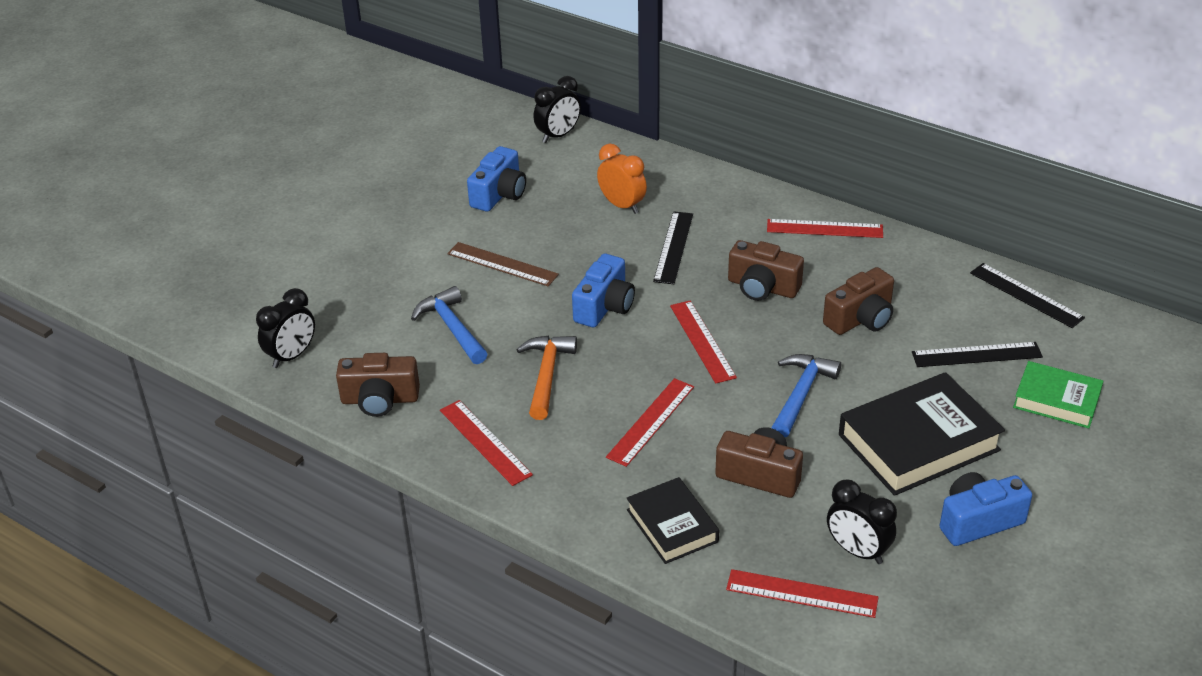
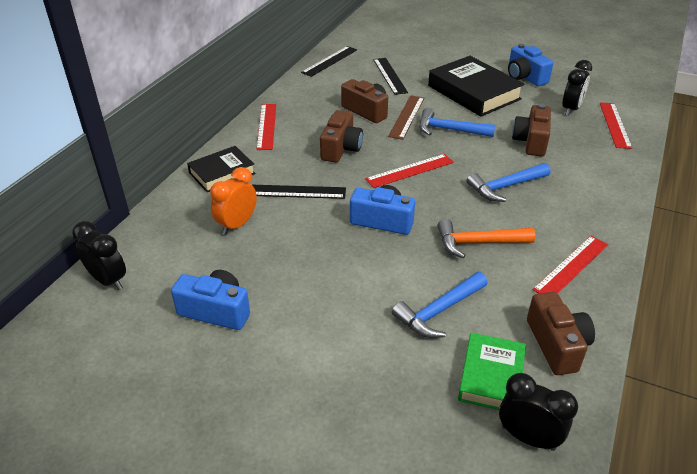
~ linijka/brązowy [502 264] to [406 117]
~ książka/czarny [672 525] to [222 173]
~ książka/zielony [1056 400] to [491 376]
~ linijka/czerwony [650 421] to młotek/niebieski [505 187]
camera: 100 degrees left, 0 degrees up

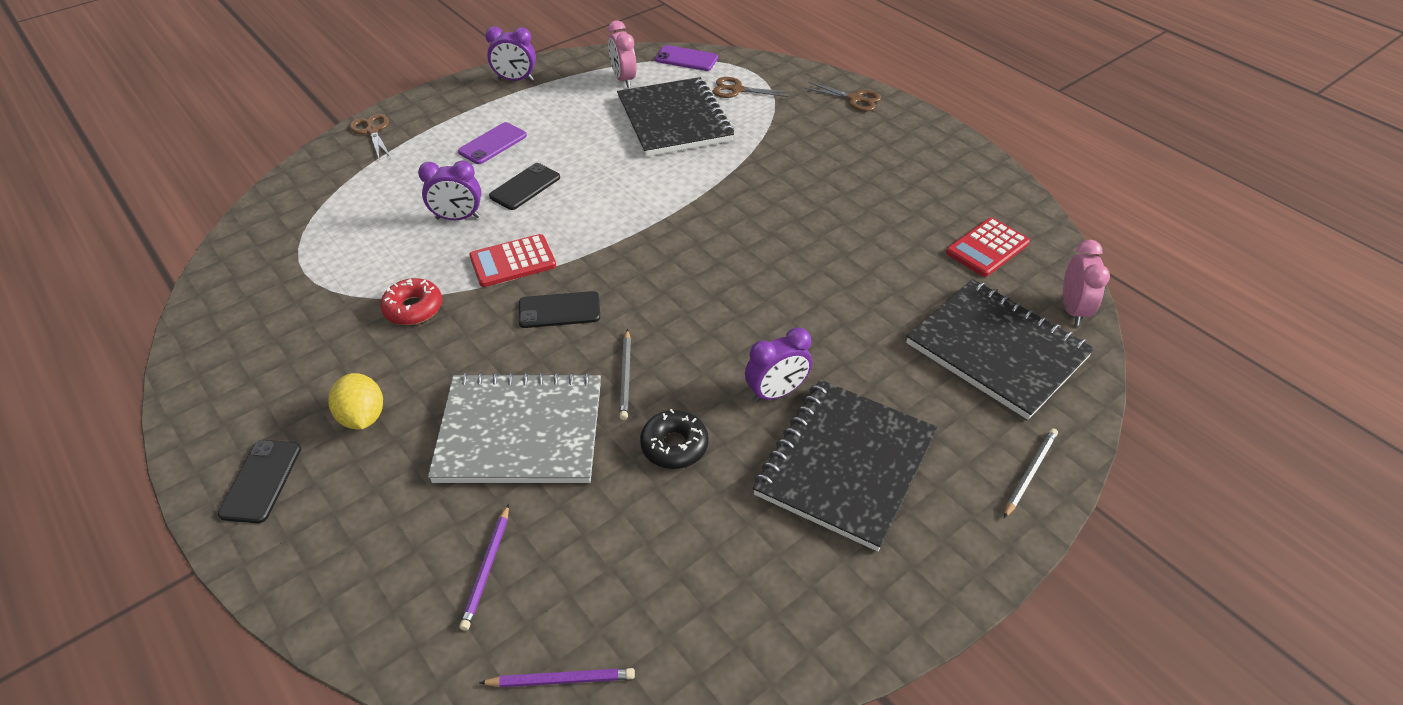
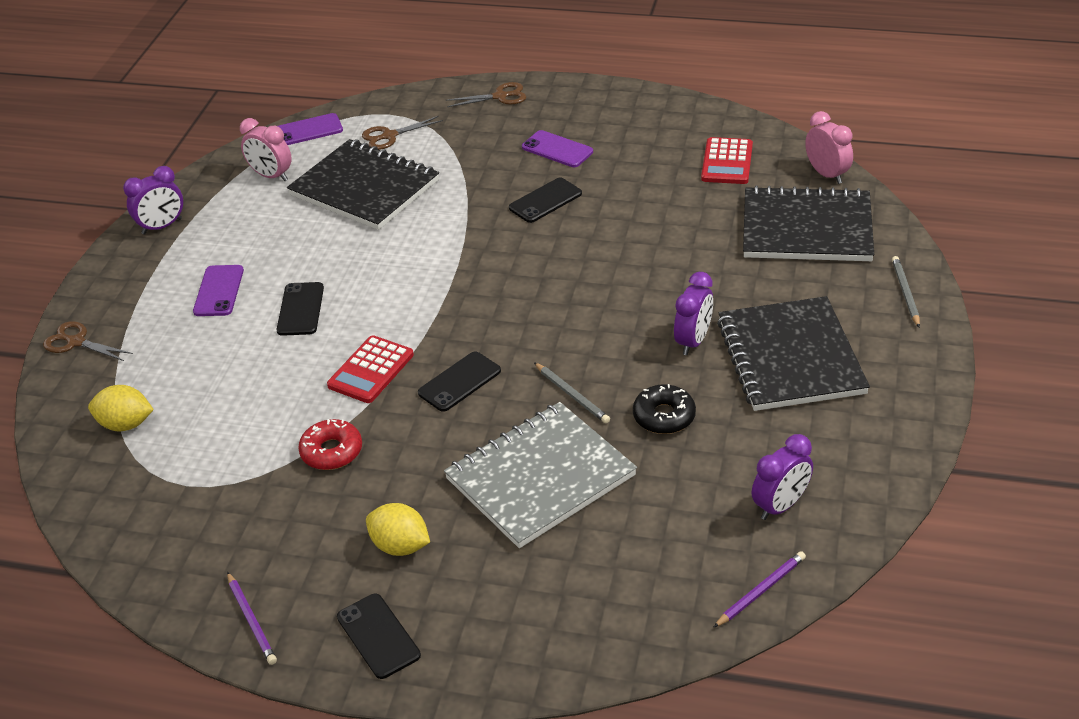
+ cytryna/żółty [126 424]
+ telefon/czarny [545 201]
+ telefon/fioletowy [557 149]
~ budzik/fioletowy [458 218] to [780 506]
~ ołówek/fioletowy [487 568] to [252 620]
camera: 35 degrees left, 5 degrees down

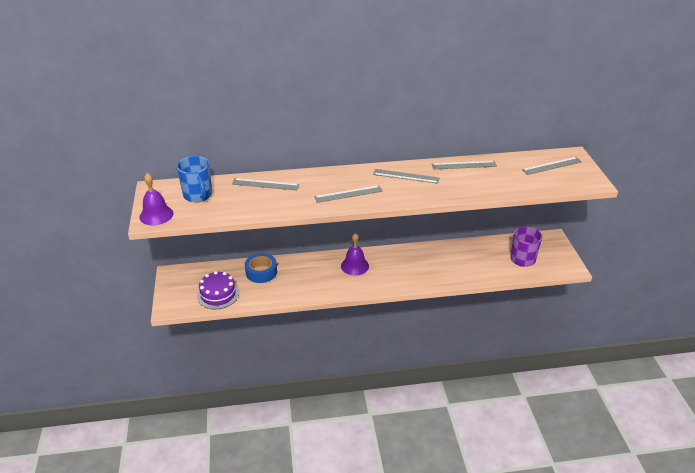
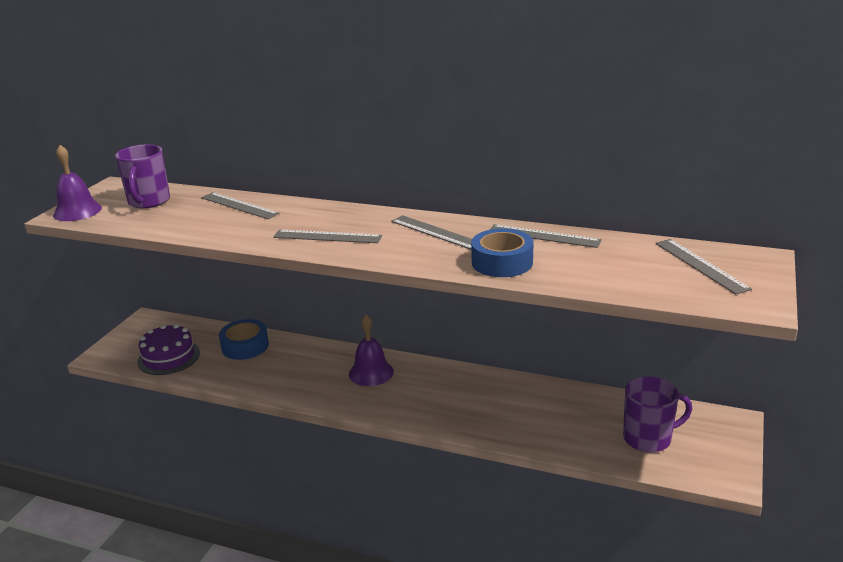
+ taśma klejąca/niebieski [502 262]
~ kubek/niebieski [198 195] to kubek/fioletowy [148 201]
~ linijka/szary [552 166] = [700 265] 60 degrees clockwise
camera: 30 degrees right, 10 degrees down

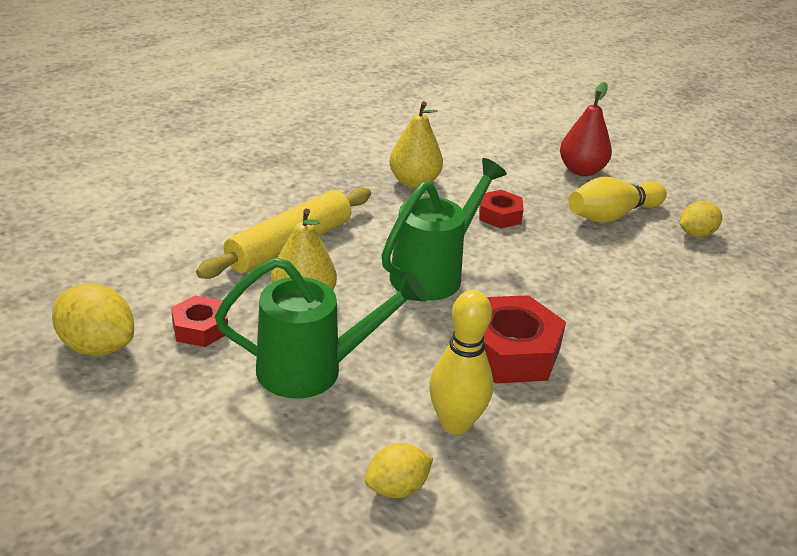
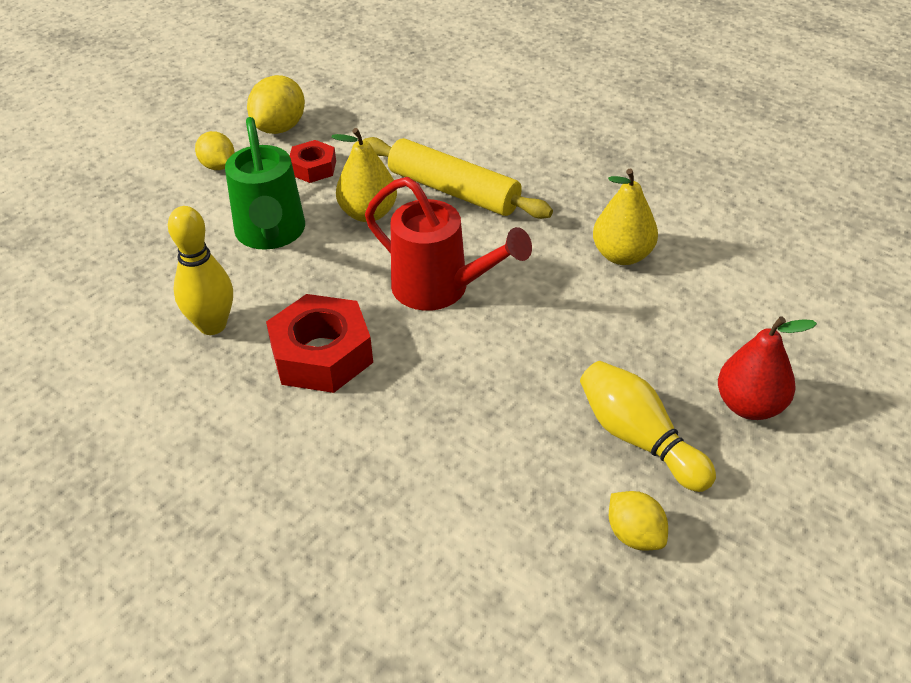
- nakrętka/czerwony [499 215]
~ cytryna/żółty [397 488] to [218 166]
~ konewka/zielony [433 273] to konewka/czerwony [440 289]
camera: 85 degrees right, 10 degrees up

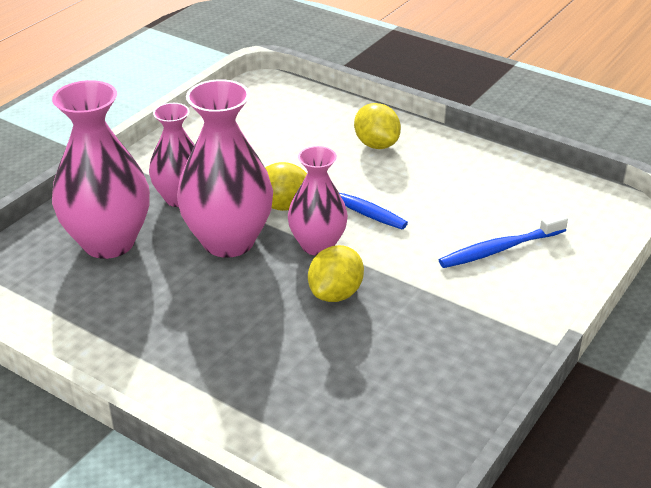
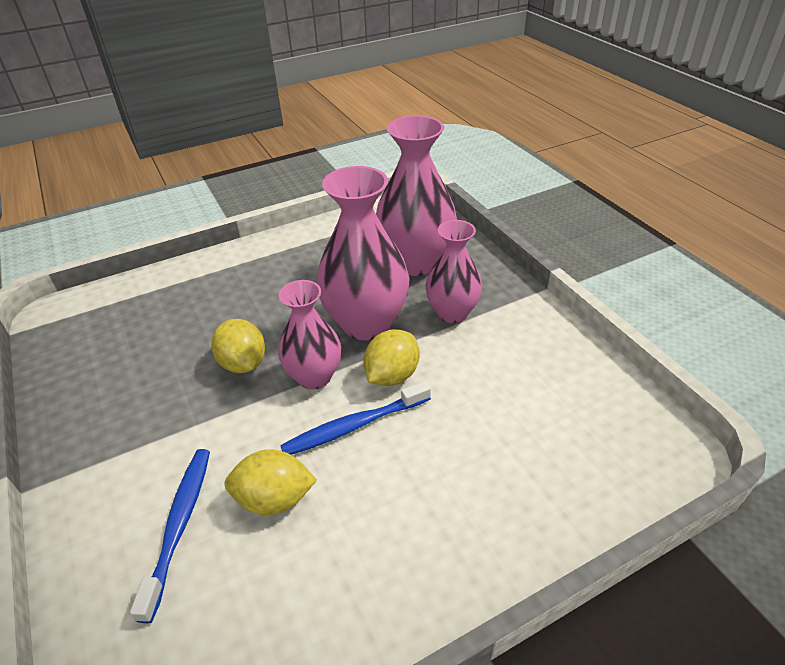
~ cytryna/żółty [376 144] to [274 499]
camera: 120 degrees right, 5 degrees up

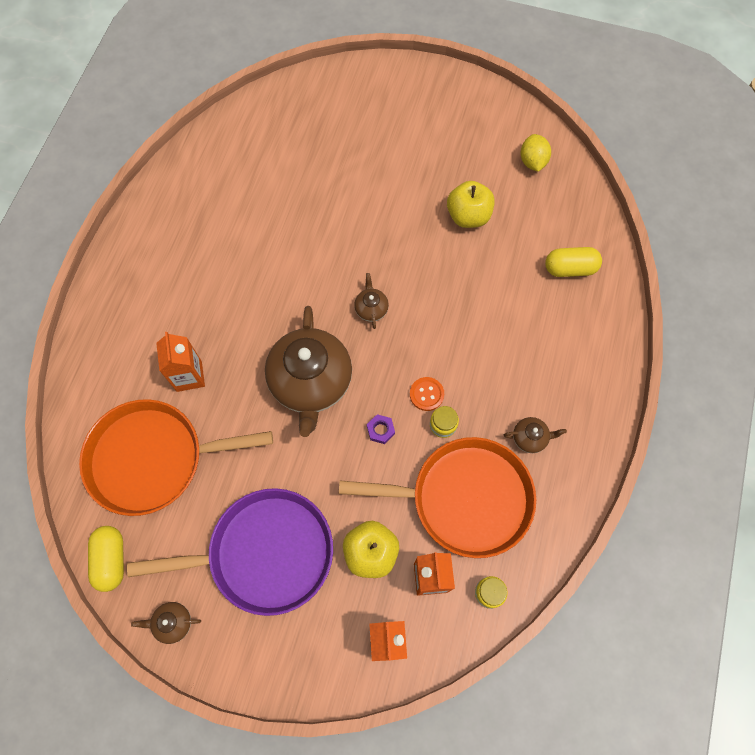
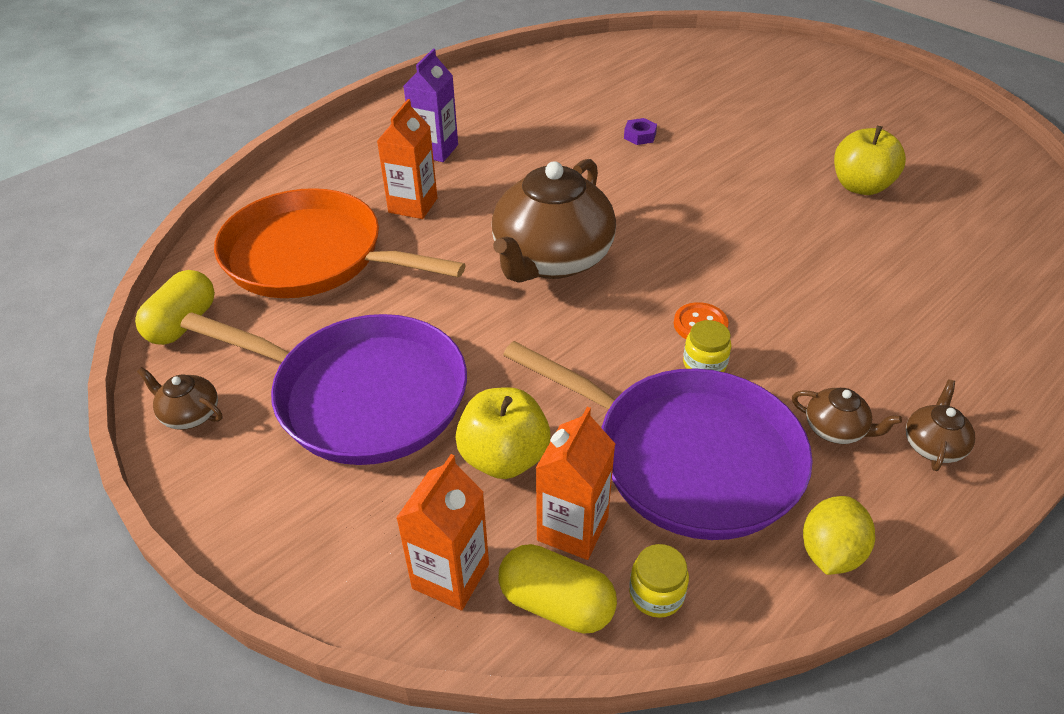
+ karton mleka/fioletowy [435 150]
~ imbryk/brązowy [371 309] to [933 445]
~ nakrętka/fioletowy [380 430] to [639 136]
~ cytryna/żółty [532 162] to [830 552]
~ kapsułka/żółty [570 269] to [556 604]
~ patelnia/pomarańczowy [464 498] to patelnia/fioletowy [687 457]
camera: 30 degrees right, 25 degrees down

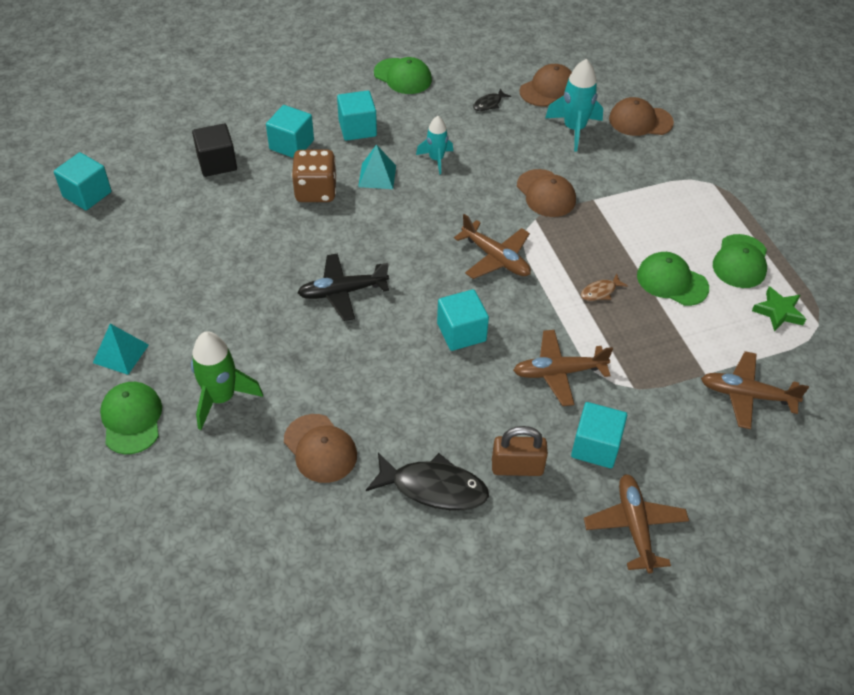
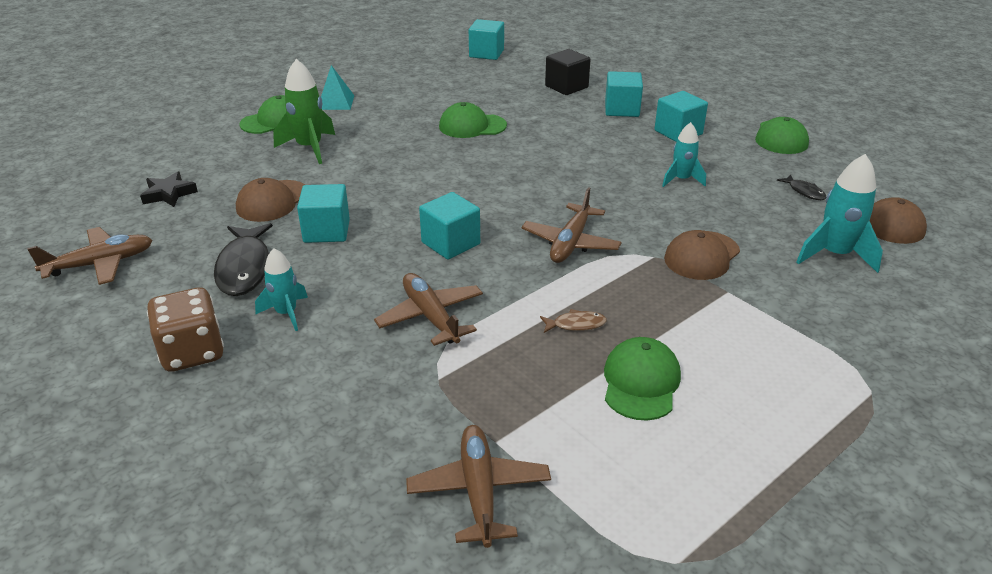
- samolot/czarny [342 292]
- piramida/turkusowy [377 176]
- czapka/brązowy [640 121]
- gwiazda/zielony [778 312]
+ gwiazda/czarny [169 194]
~ kostka do gry/brązowy [315 191] to [192 352]
~ sześcian/turkusowy [595 446] to [326 231]
~ samolot/brązowy [634 526] to [100 264]
~ czapka/zielony [740 261] to [472 126]
~ kłódka/brązowy [517 467] to rakieta/turkusowy [286 313]
~ ryba/czarny [489 104] = [804 192] 150 degrees counterclockwise
~ ryba/brązowy [600 292] = [576 324] 135 degrees clockwise
camera: 70 degrees right, 15 degrees down

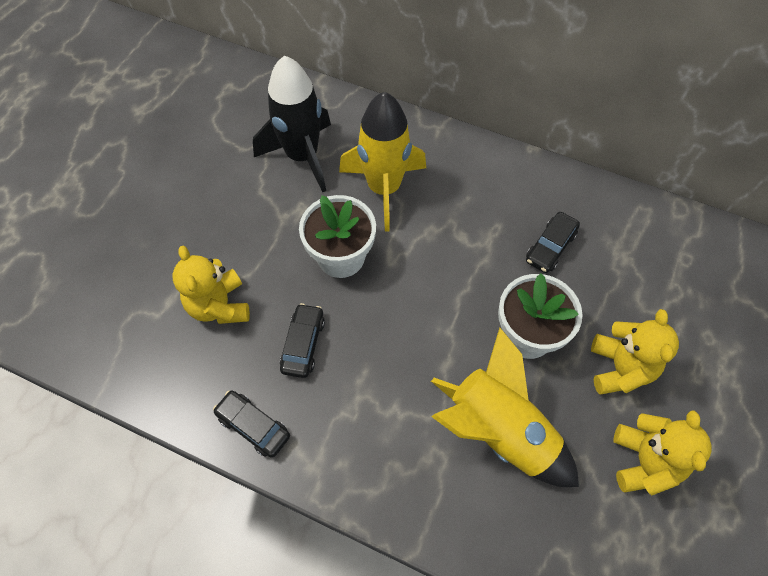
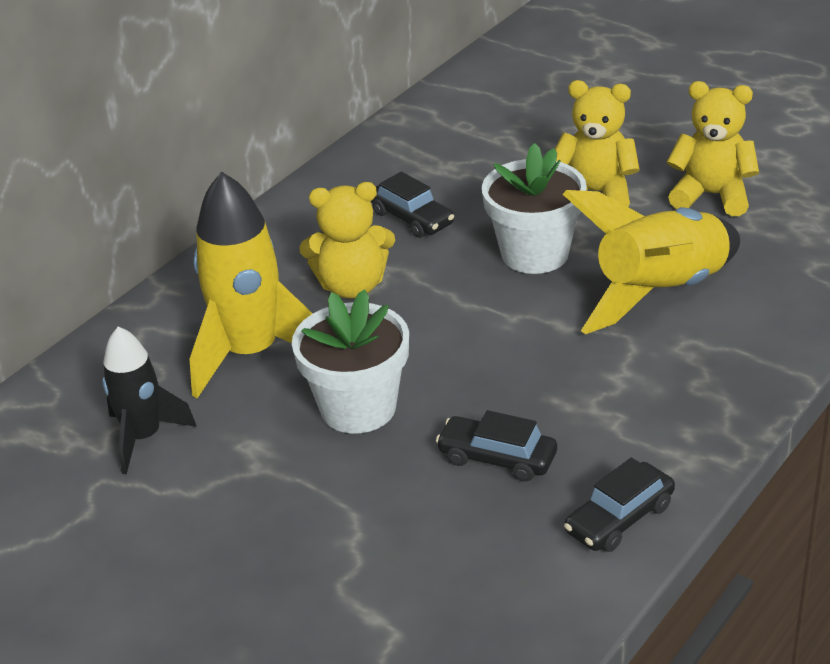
~ miś/żółty [219 306] to [352 286]
~ rakieta/czarny [302 156] = [144 437] x0.62
camera: 75 degrees left, 25 degrees down

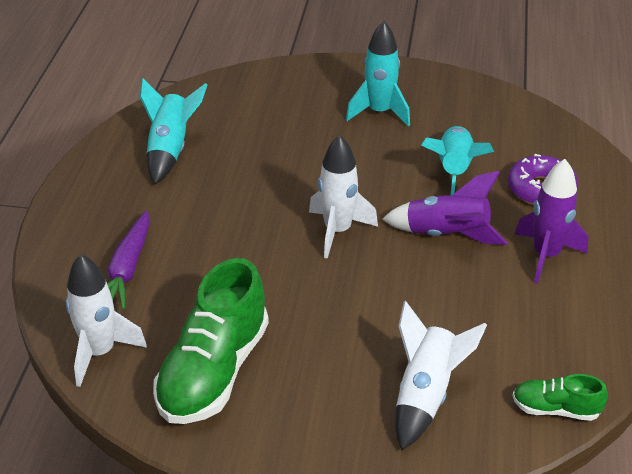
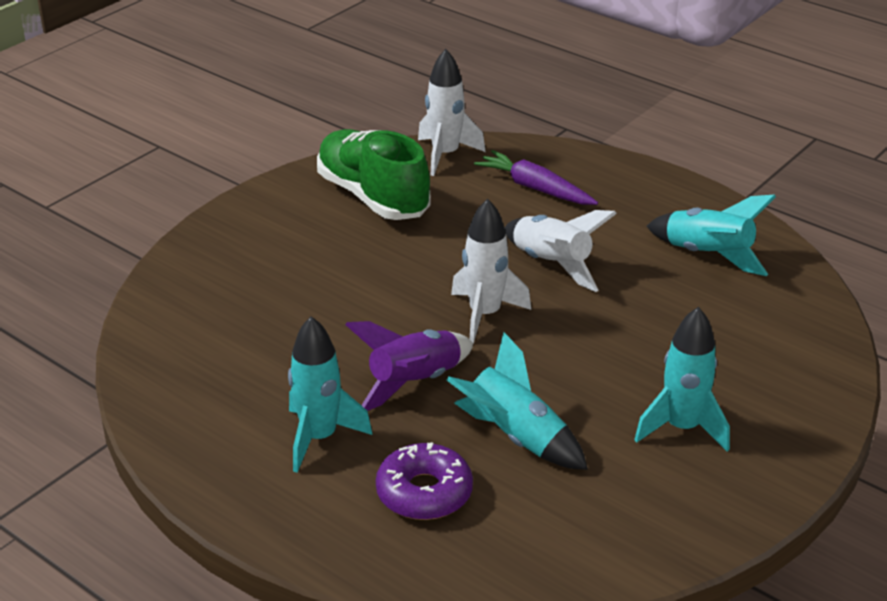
- but/zielony [555 409]
~ rakieta/biały [425 394] to [551 264]
~ rakieta/fioletowy [546 256] to rakieta/turkusowy [319 438]
camera: 120 degrees right, 5 degrees down

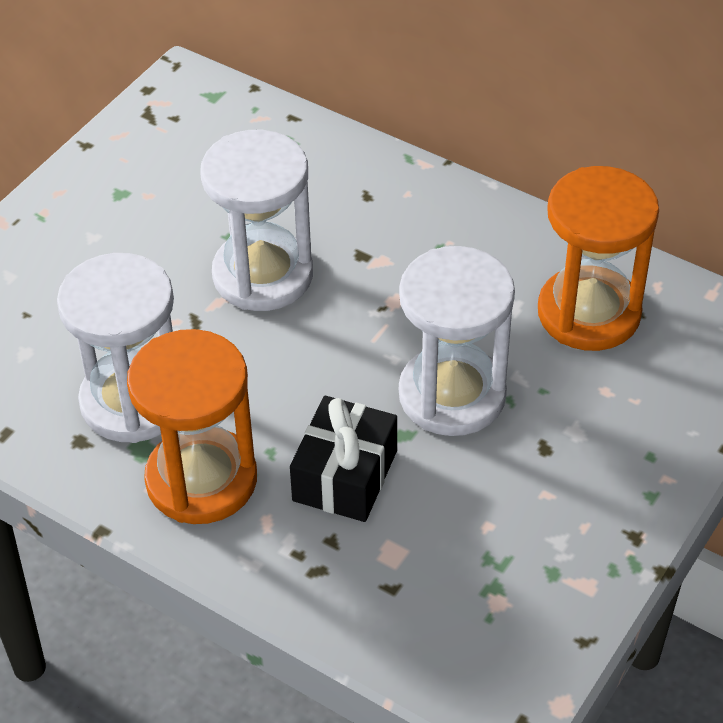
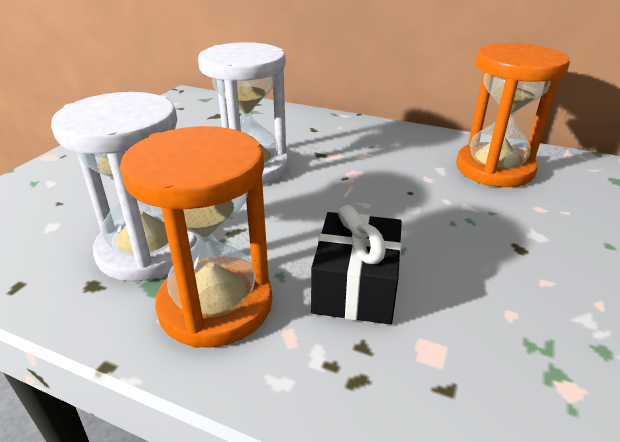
- klepsydra/biały [452 395]
camera: 10 degrees left, 15 degrees down

